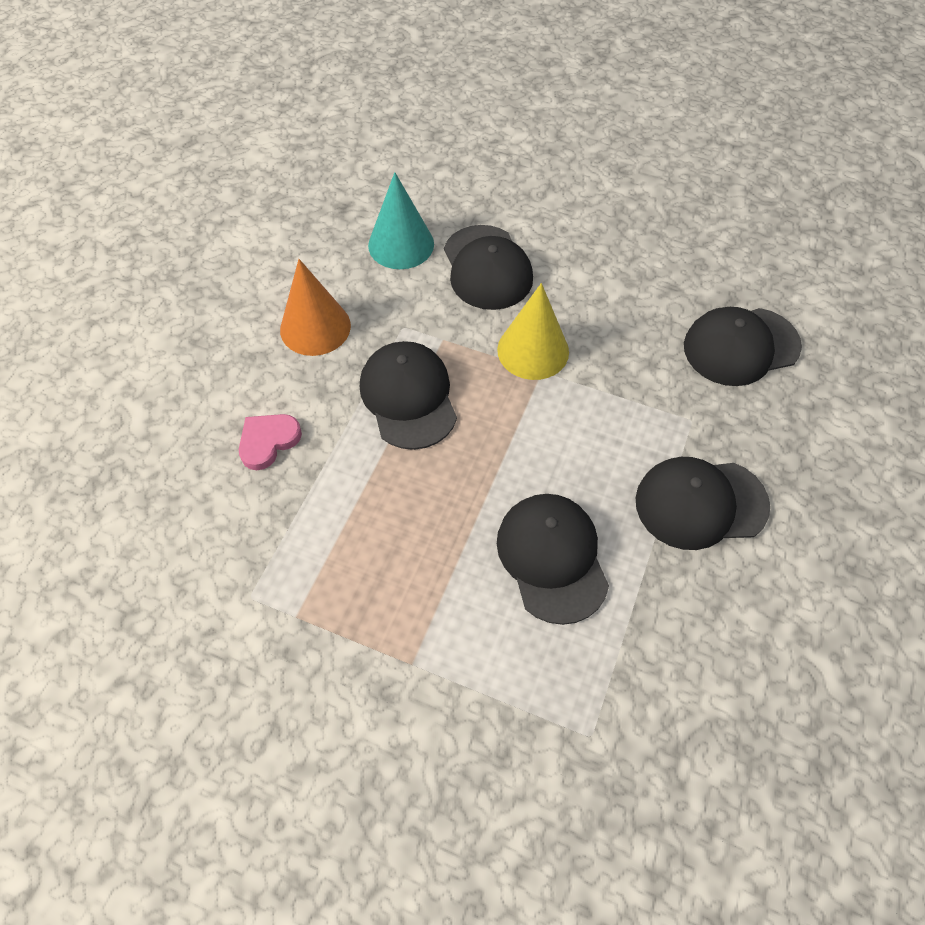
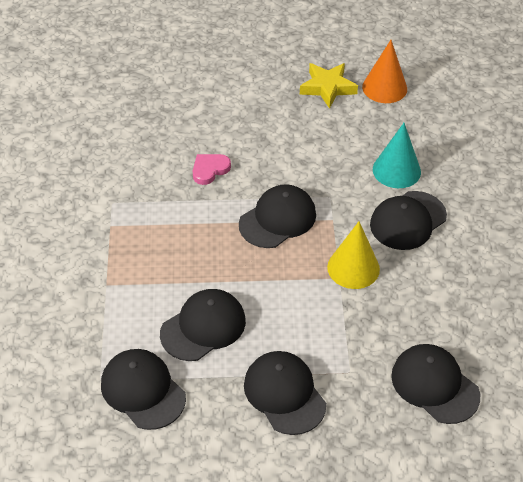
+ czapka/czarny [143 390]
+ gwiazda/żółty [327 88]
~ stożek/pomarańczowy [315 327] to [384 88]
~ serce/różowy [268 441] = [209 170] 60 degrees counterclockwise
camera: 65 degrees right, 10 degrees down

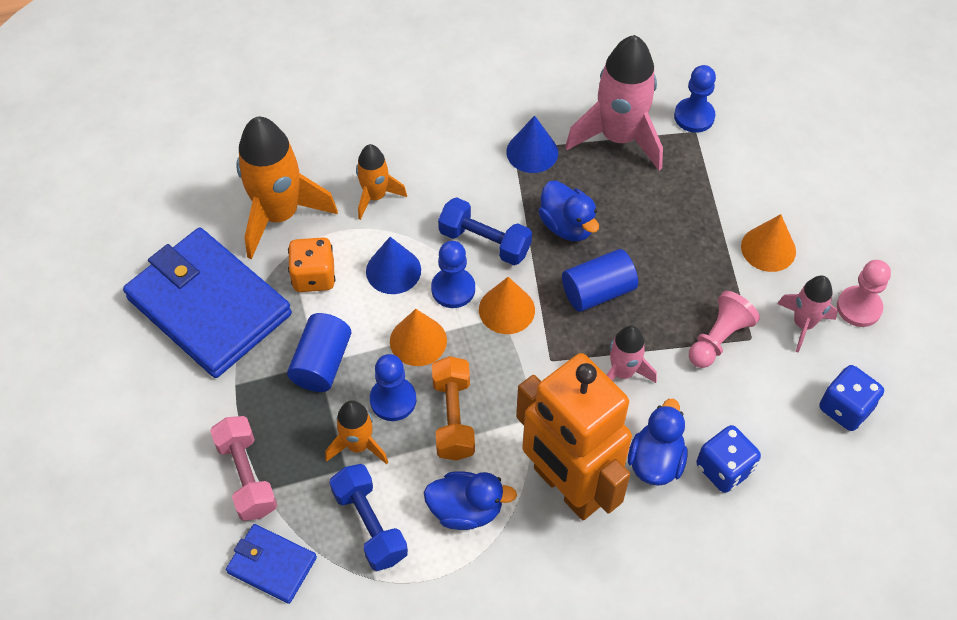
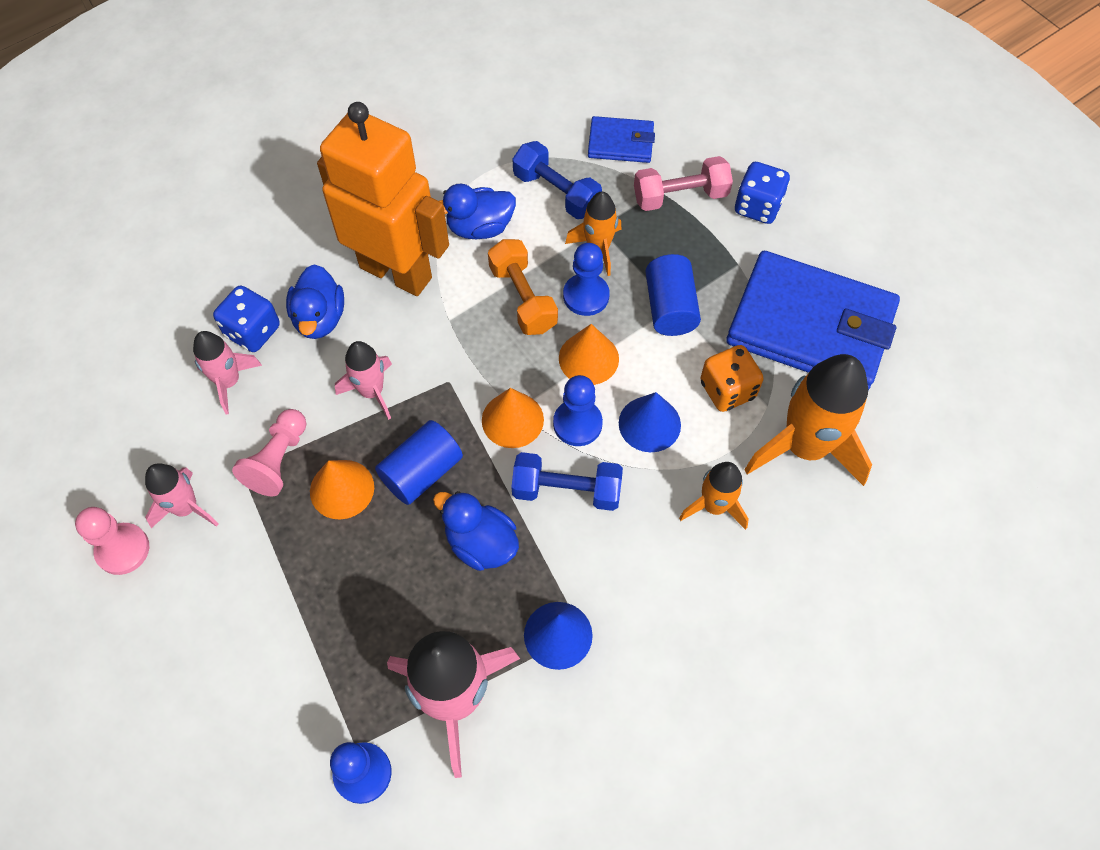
+ rakieta/różowy [229 382]
~ stożek/pomarańczowy [768 248] to [342 489]
~ kostka do gry/niebieski [845 408] to [757 207]
~ hantel/różowy [246 476] = [680 196] 60 degrees counterclockwise
camera: 160 degrees right, 5 degrees up

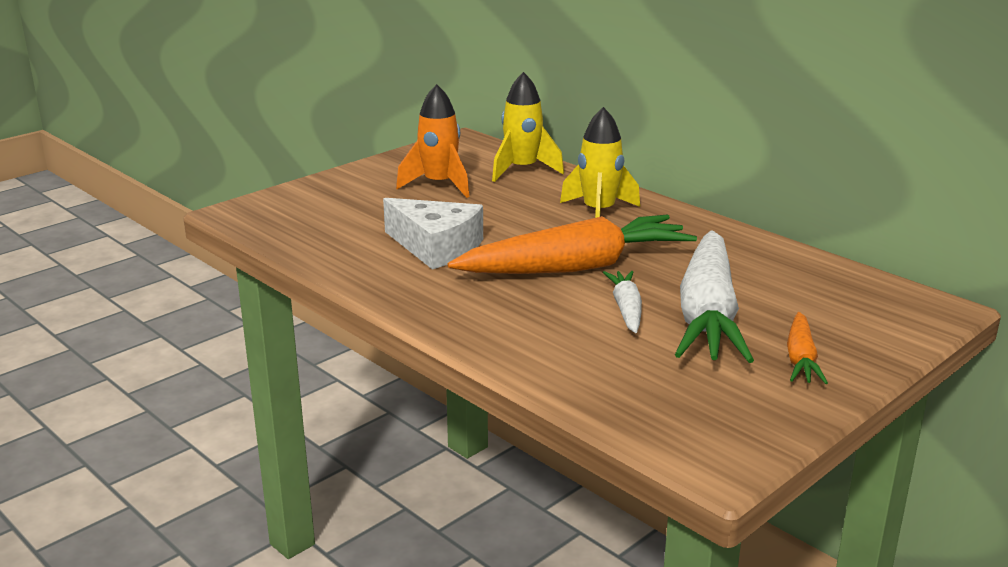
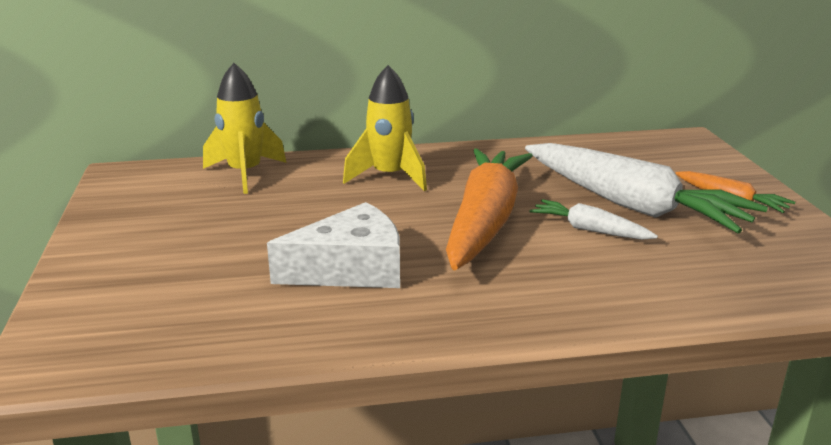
- rakieta/pomarańczowy [439 185]
camera: 55 degrees left, 0 degrees up

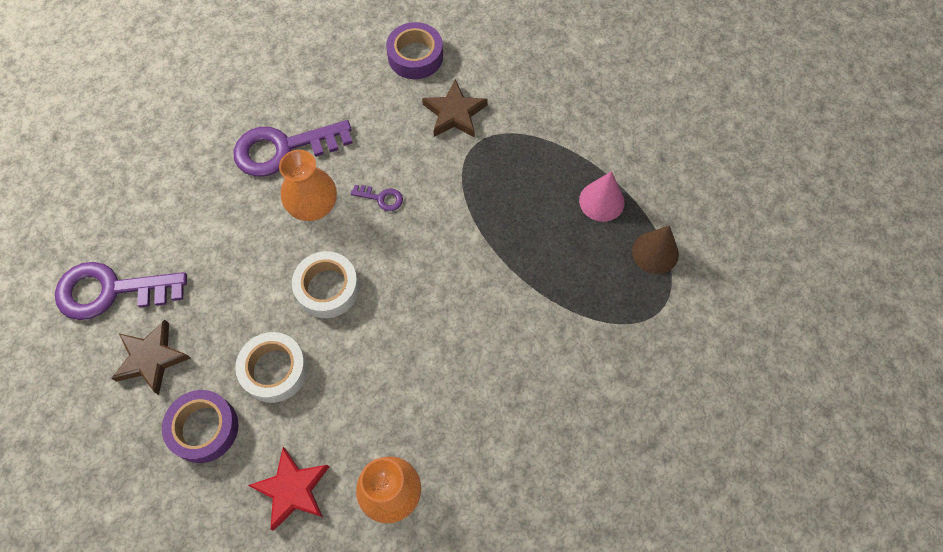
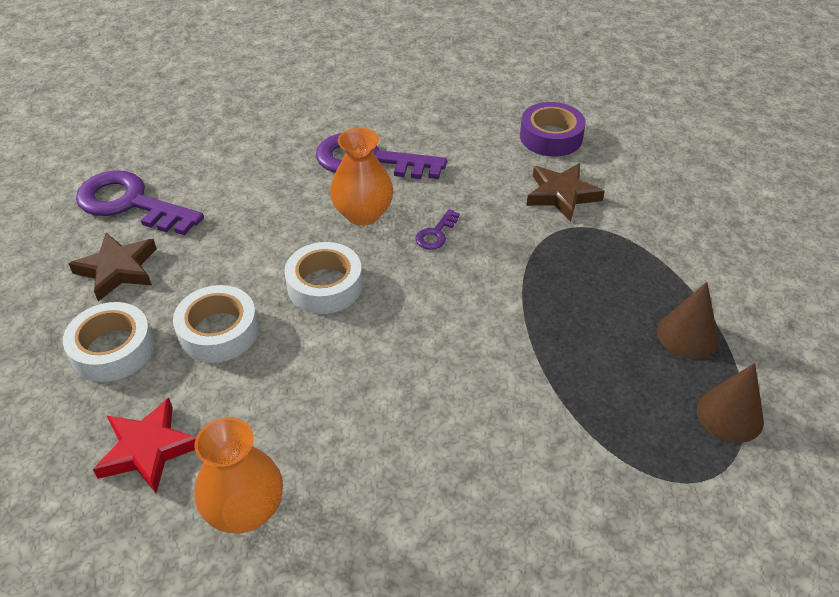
~ taśma klejąca/fioletowy [204 428] to taśma klejąca/biały [112 349]
~ stożek/różowy [601 201] to stożek/brązowy [687 335]
~ klucz/fioletowy [381 198] = [436 234] 75 degrees clockwise
camera: 30 degrees right, 20 degrees down

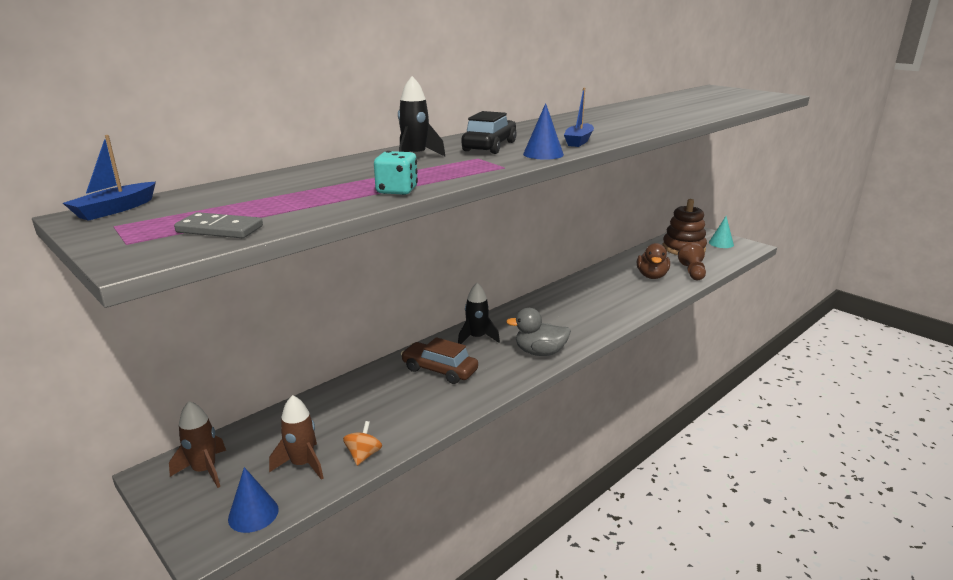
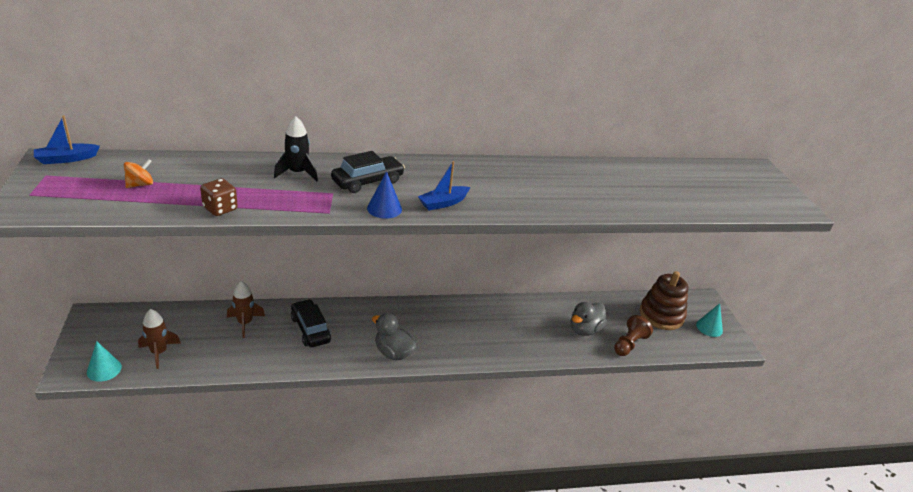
- kostka domina/szary [220 229]
- rakieta/czarny [477 338]
~ rakieta/brązowy [205 470] to [245 323]
~ bączek/pomarańczowy [363 455] to [140 184]
~ stożek/niebieski [253 514] to stożek/turkusowy [104 369]
~ kostka do gry/turkusowy [397 191] to kostka do gry/brązowy [220 209]
~ samochód/brązowy [439 370] to samochód/czarny [310 329]
~ kaczka/brązowy [651 276] to kaczka/szary [584 330]
camera: 30 degrees right, 10 degrees up

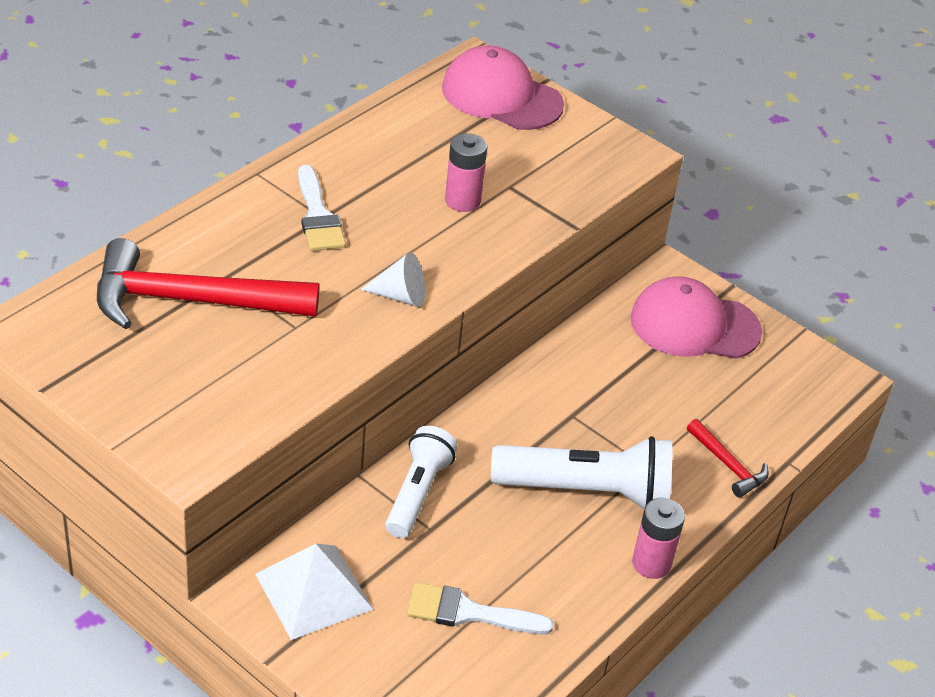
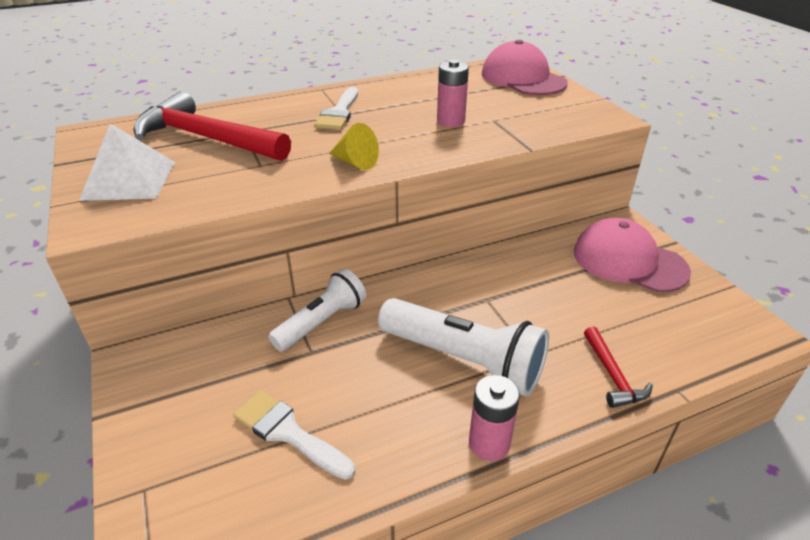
~ piramida/biały [313 591] to [129 180]
~ stożek/biały [400 296] to stożek/żółty [355 162]
camera: 30 degrees right, 5 degrees down

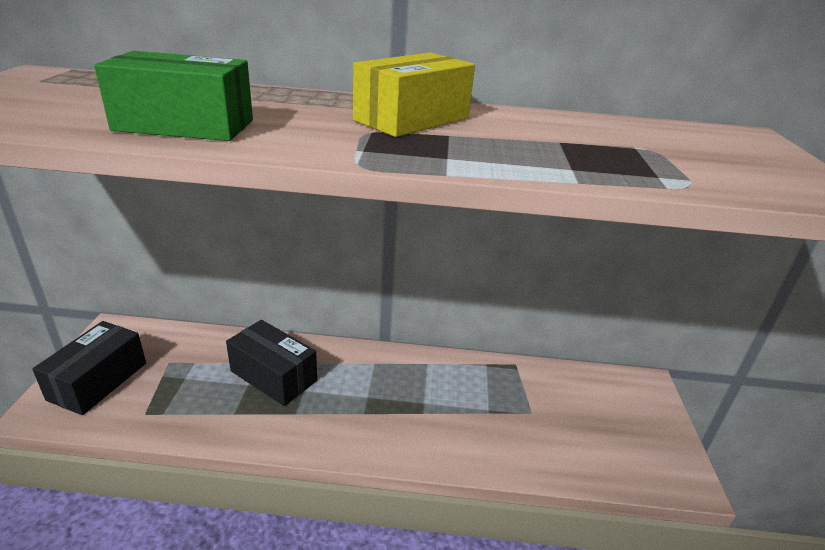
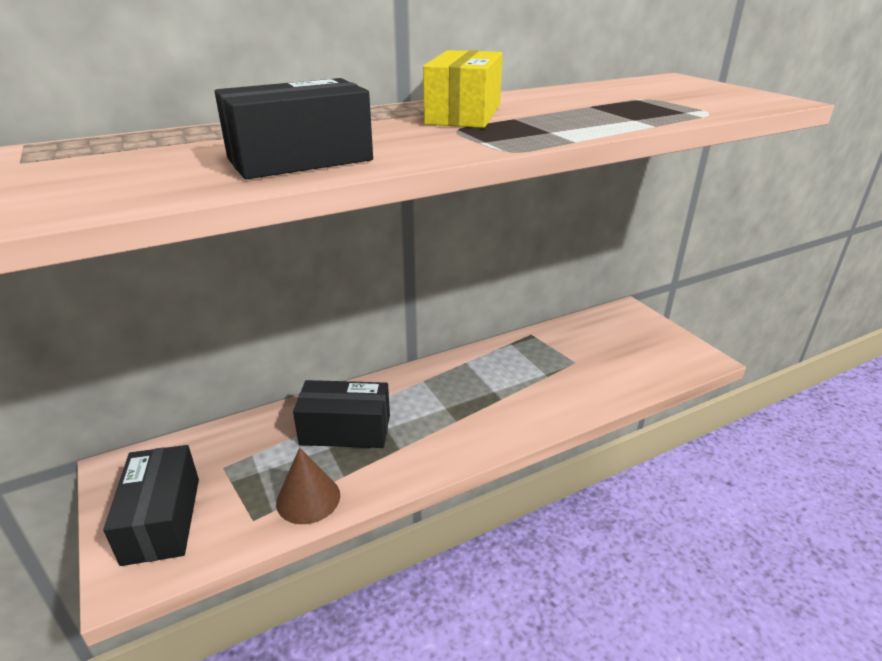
+ stożek/brązowy [308 498]
~ pudełko/zielony [184 125] to pudełko/czarny [300 159]
camera: 30 degrees left, 0 degrees up

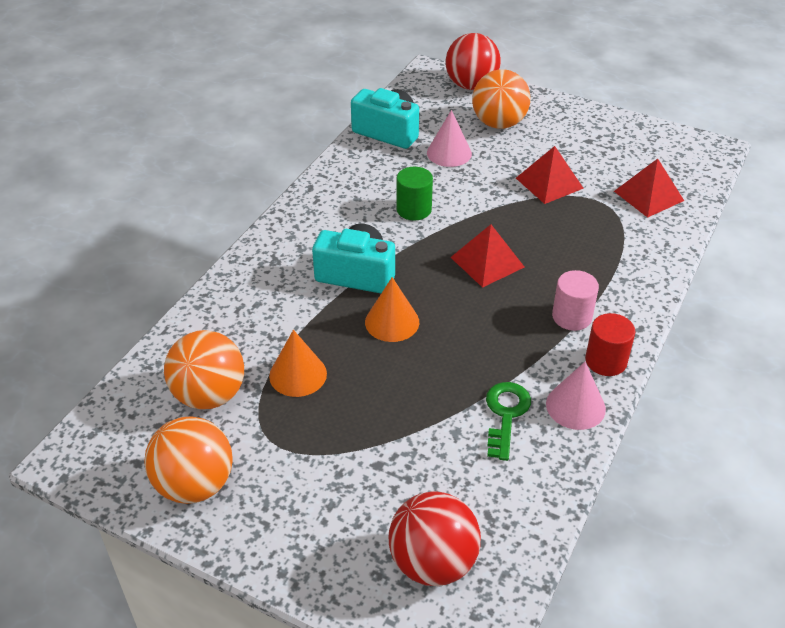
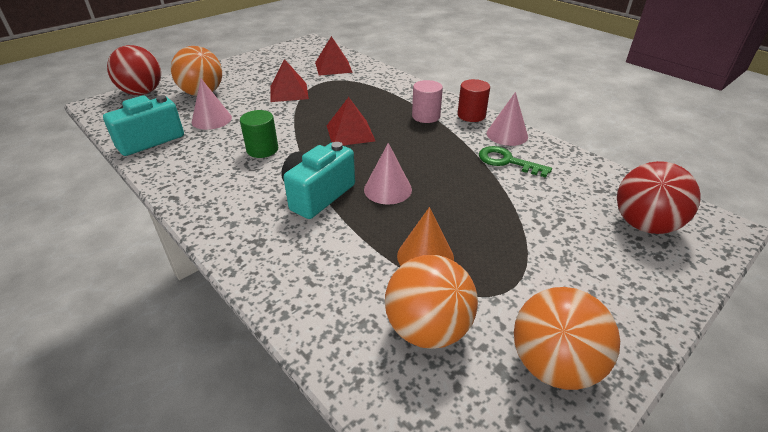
~ stożek/pomarańczowy [392 322] to stożek/różowy [387 189]
camera: 70 degrees left, 5 degrees down

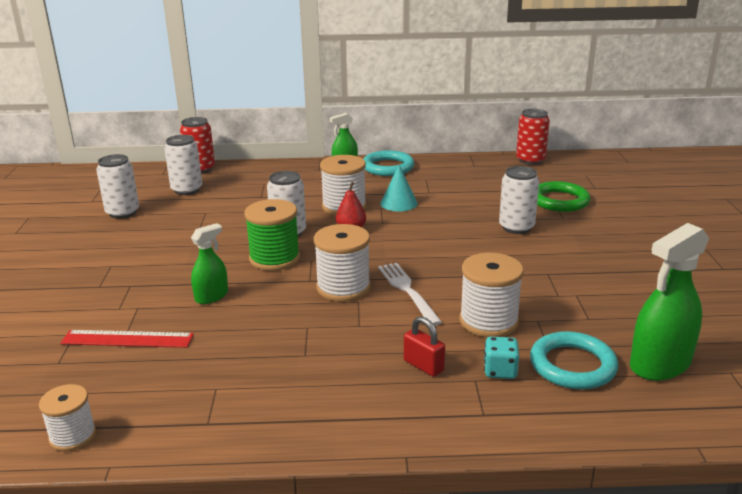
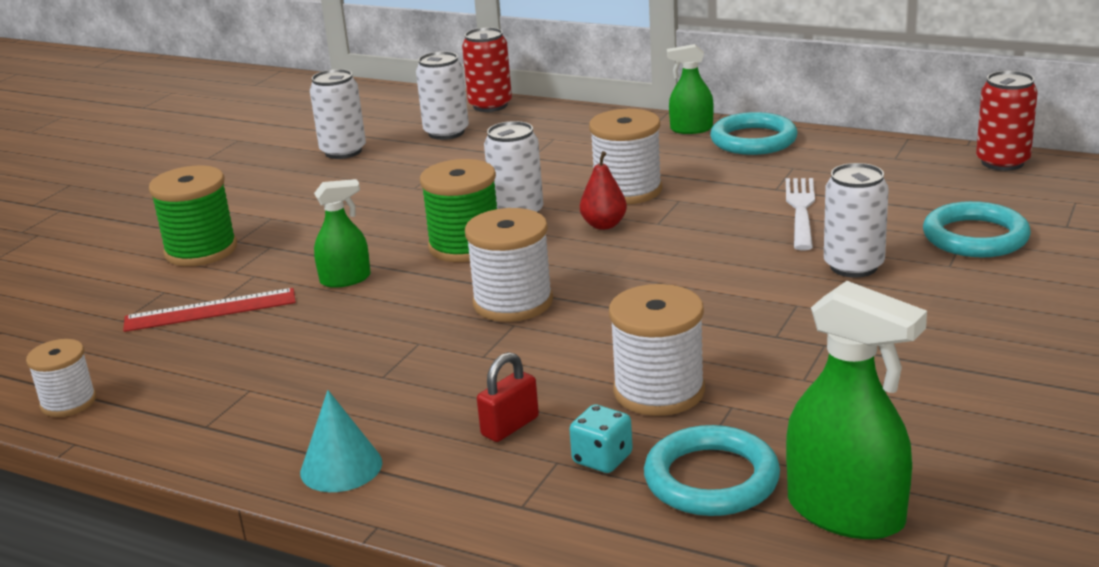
+ szpulka/zielony [201 250]
~ widelec/biały [407 291] to [800 210]
~ stożek/turkusowy [398 203] to [341 467]
~ pierścień/zielony [559 201] to pierścień/turkusowy [975 237]
~ linijka/czerwony [127 339] = [210 310] 45 degrees counterclockwise
~ kłódka/czerwony [423 366] = [510 426] 60 degrees clockwise
~ spryskiwacz/zielony [660 364] = [846 512] 135 degrees counterclockwise
camera: 30 degrees right, 0 degrees up

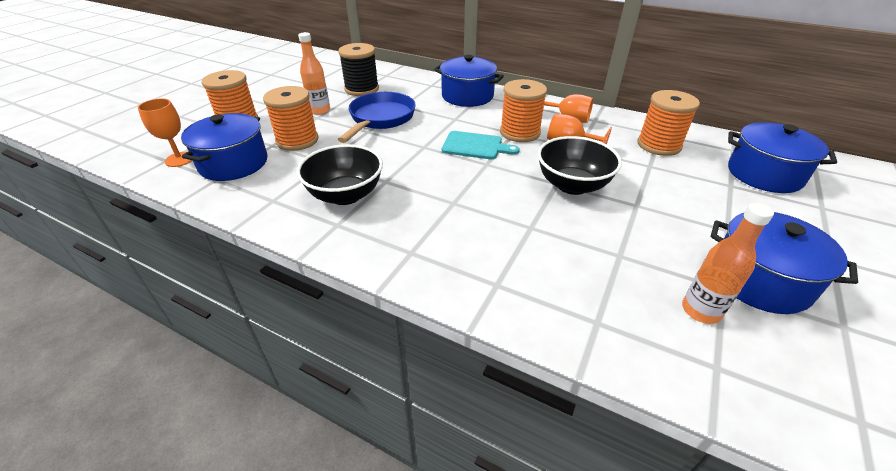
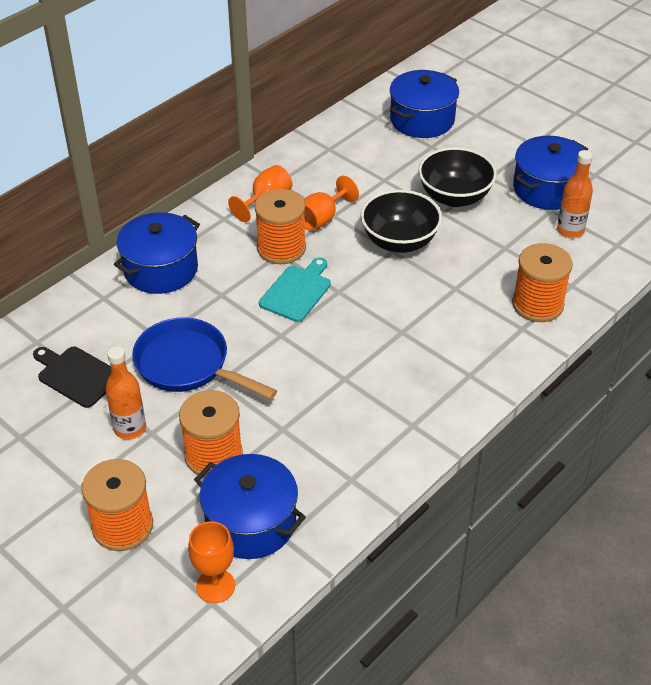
~ miska/czarny [345 195] to [454 197]
~ szpulka/pomarańczowy [658 145] to [537 304]
~ szpulka/czarny [362 89] to deska do krojenia/czarny [76 375]
camera: 75 degrees left, 5 degrees up

